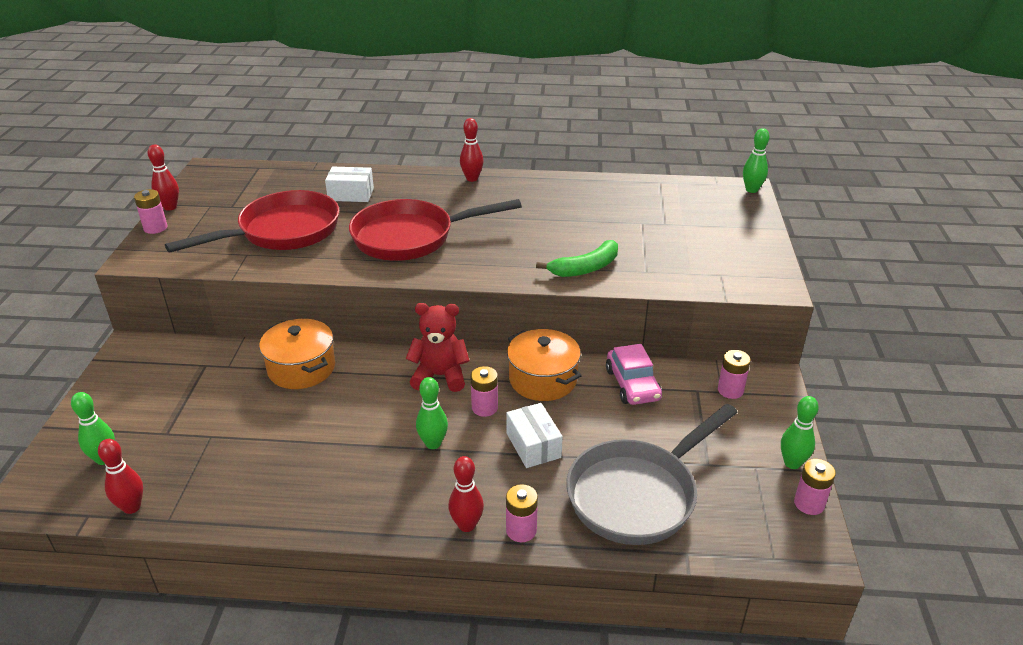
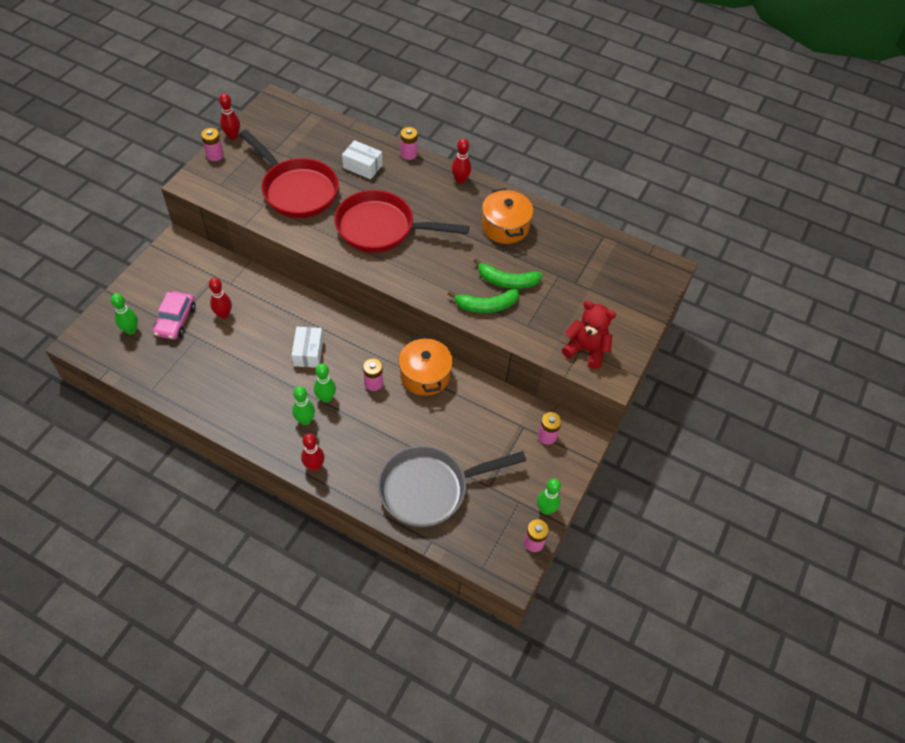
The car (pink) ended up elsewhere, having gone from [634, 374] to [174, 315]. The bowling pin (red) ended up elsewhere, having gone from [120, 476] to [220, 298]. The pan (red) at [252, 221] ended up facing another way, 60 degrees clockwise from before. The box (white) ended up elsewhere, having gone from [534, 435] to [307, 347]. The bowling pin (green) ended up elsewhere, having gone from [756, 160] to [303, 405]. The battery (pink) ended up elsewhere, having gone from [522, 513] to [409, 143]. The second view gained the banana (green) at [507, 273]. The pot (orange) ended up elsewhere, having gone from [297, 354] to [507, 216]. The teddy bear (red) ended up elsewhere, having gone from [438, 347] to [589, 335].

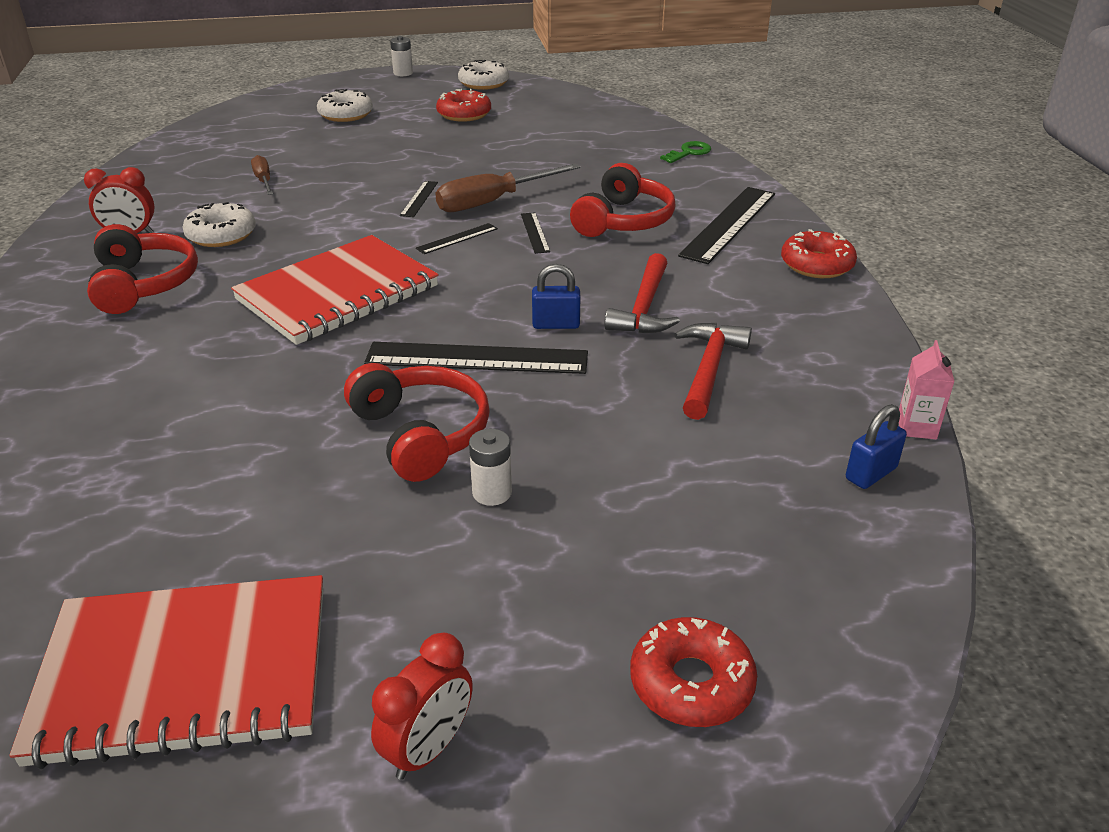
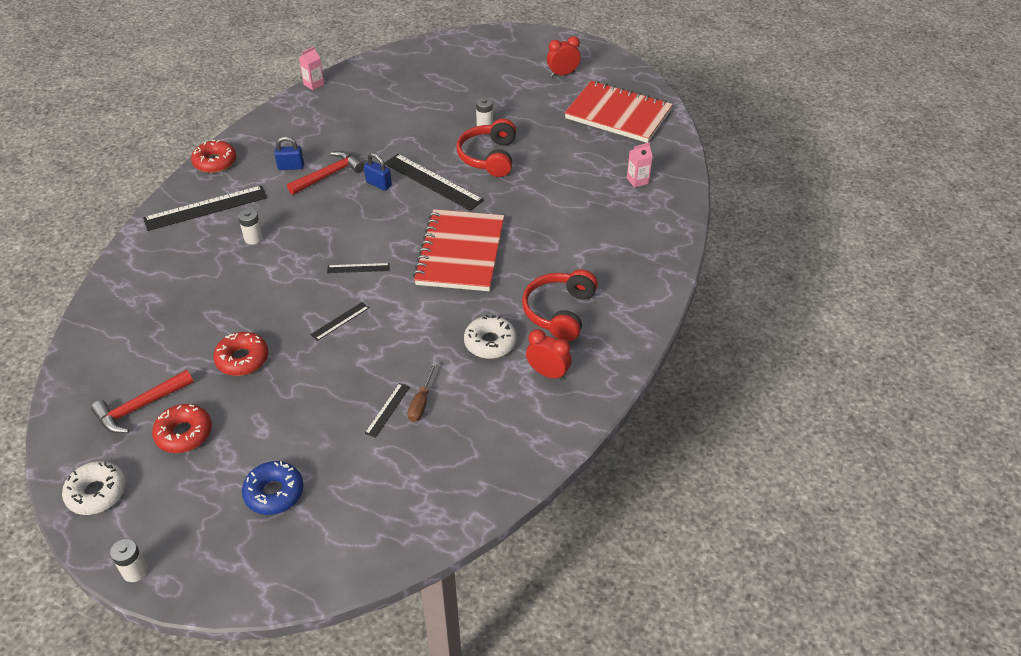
The hammer (red) ended up elsewhere, having gone from [713, 371] to [142, 401]. The donut (red) ended up elsewhere, having gone from [693, 672] to [240, 354]. Where the headphones (red) stood at [623, 200], the battery (white) came to stand at [250, 226]. What was the donut (white) at [345, 105] turned into the donut (blue) at [272, 488]. The padlock (blue) ended up elsewhere, having gone from [876, 446] to [289, 153]. The ruler (black) ended up elsewhere, having gone from [535, 233] to [387, 410]. The notebook (red) at [335, 290] ended up facing another way, 75 degrees counterclockwise from before. The second view gained the carton (pink) at [640, 165]. The second view lost the screwdriver (brown) at [507, 187]. The second view lost the key (green) at [685, 152].

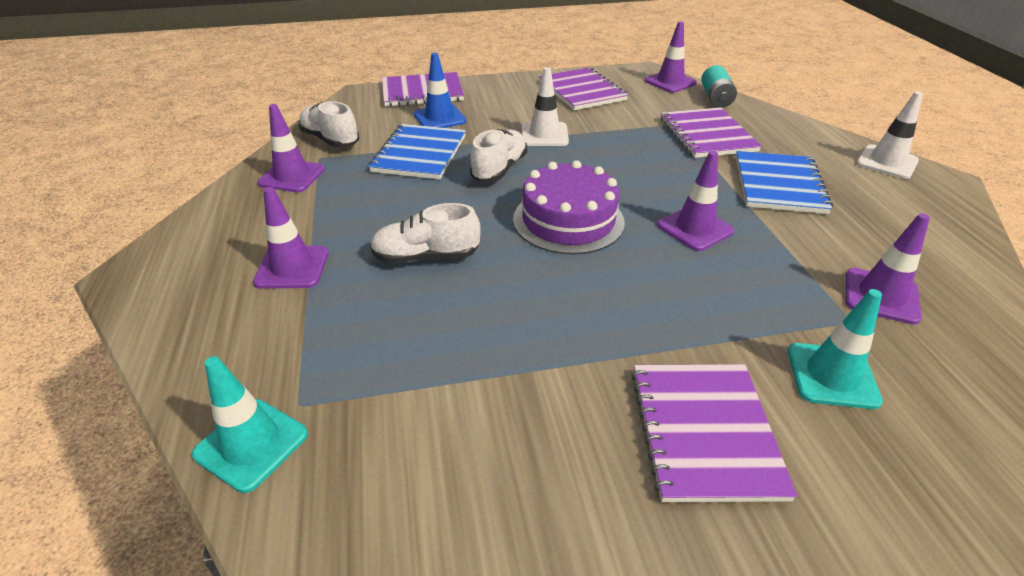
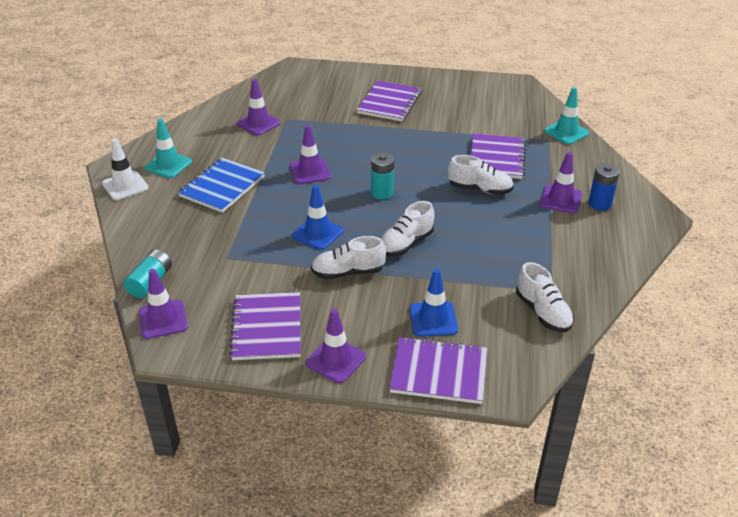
The traffic cone (turquoise) ended up elsewhere, having gone from [835, 349] to [168, 148]. The second view gained the traffic cone (blue) at [317, 217]. The traffic cone (purple) ended up elsewhere, having gone from [291, 148] to [336, 346]. Where the traffic cone (white) stood at [545, 106], the shoe (white) came to stand at [348, 257]. Where the cake (purple) stood at [569, 207], the battery (turquoise) came to stand at [382, 176]. The notebook (purple) ended up elsewhere, having gone from [711, 132] to [498, 156]. The second view gained the battery (blue) at [604, 187]. The second view lost the notebook (blue) at [417, 151].

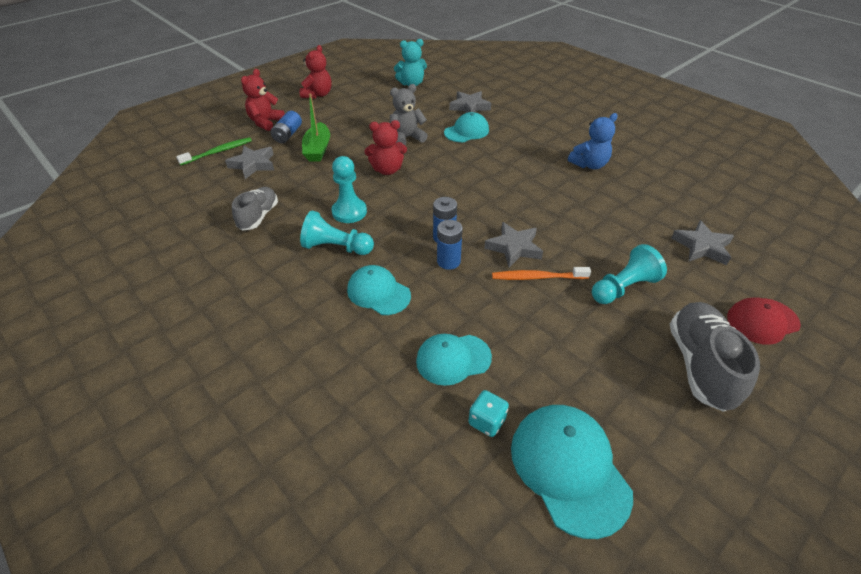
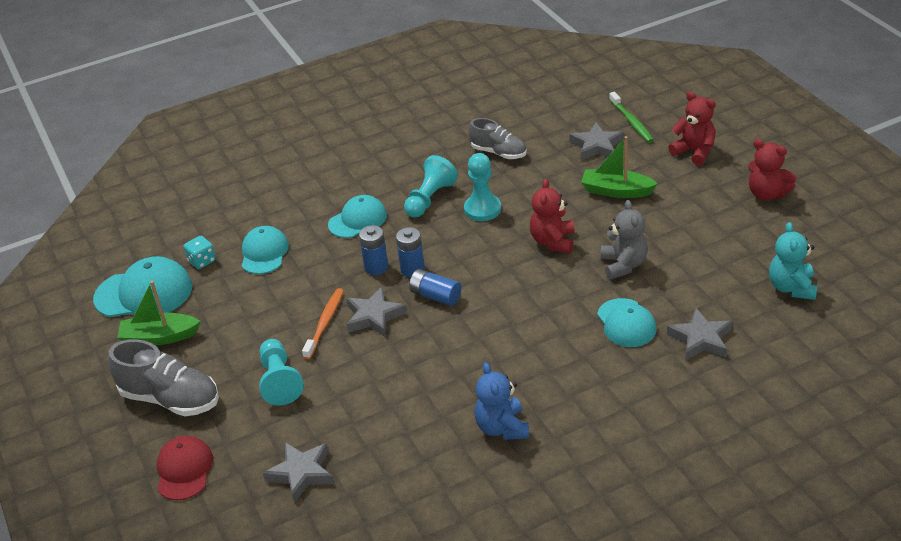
The second view gained the boat (green) at [159, 313]. The battery (blue) ended up elsewhere, having gone from [286, 127] to [435, 287].

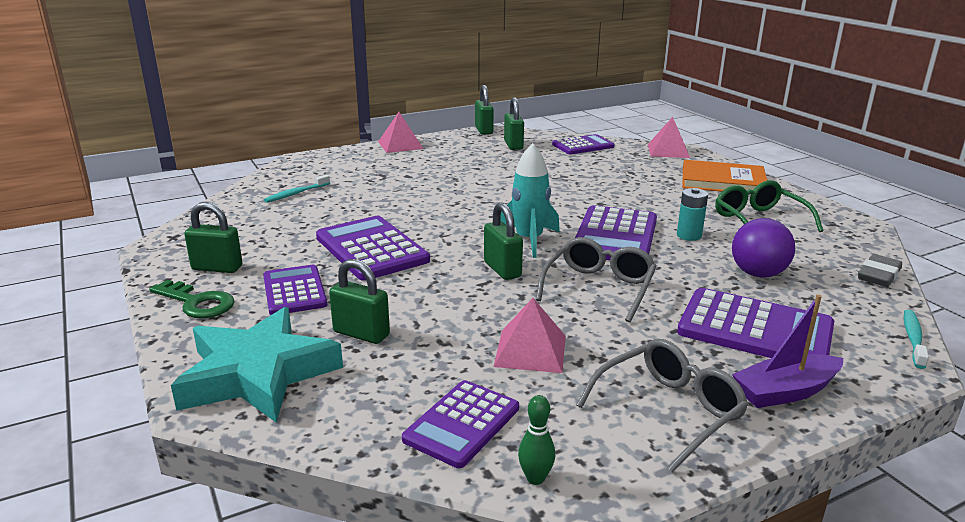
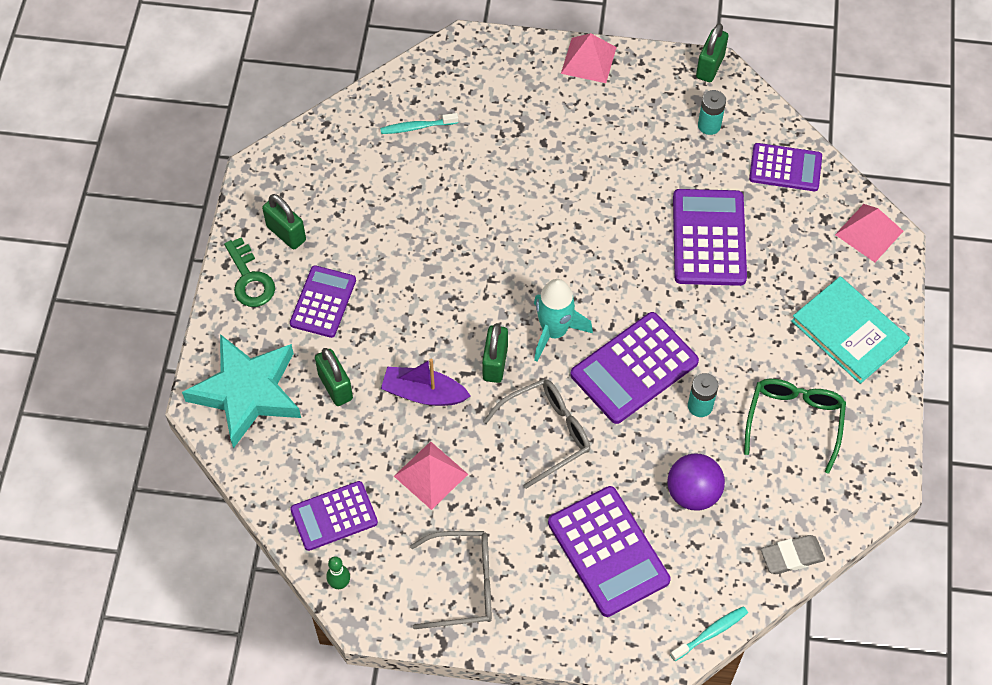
The boat (purple) ended up elsewhere, having gone from [787, 351] to [426, 382]. The calculator (purple) ended up elsewhere, having gone from [373, 248] to [710, 237]. Where the padlock (green) stood at [514, 123], the battery (turquoise) came to stand at [712, 112]. What was the book (orange) at [724, 176] turned into the book (turquoise) at [850, 330].

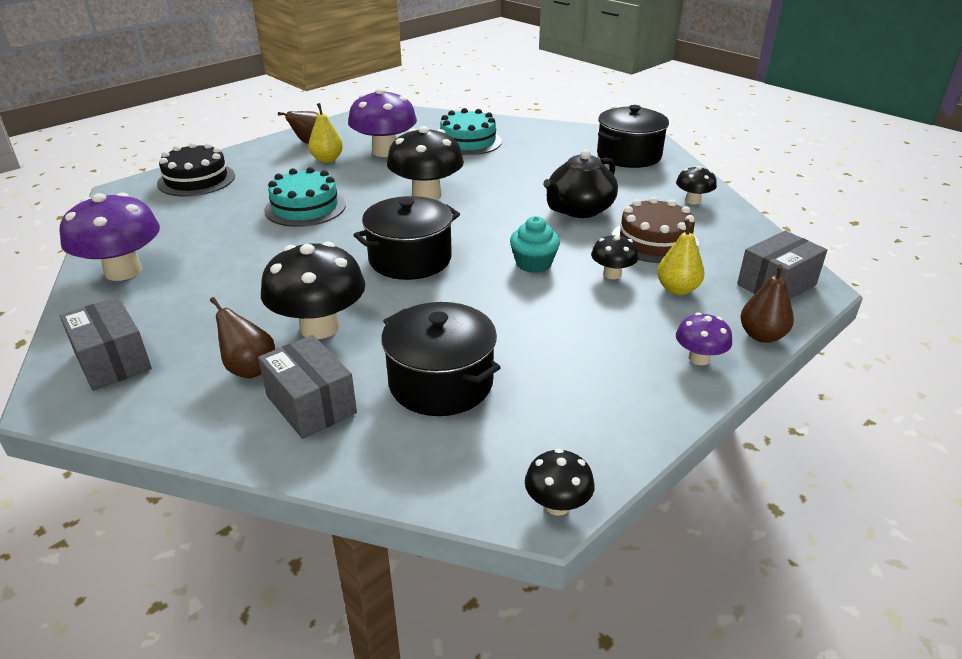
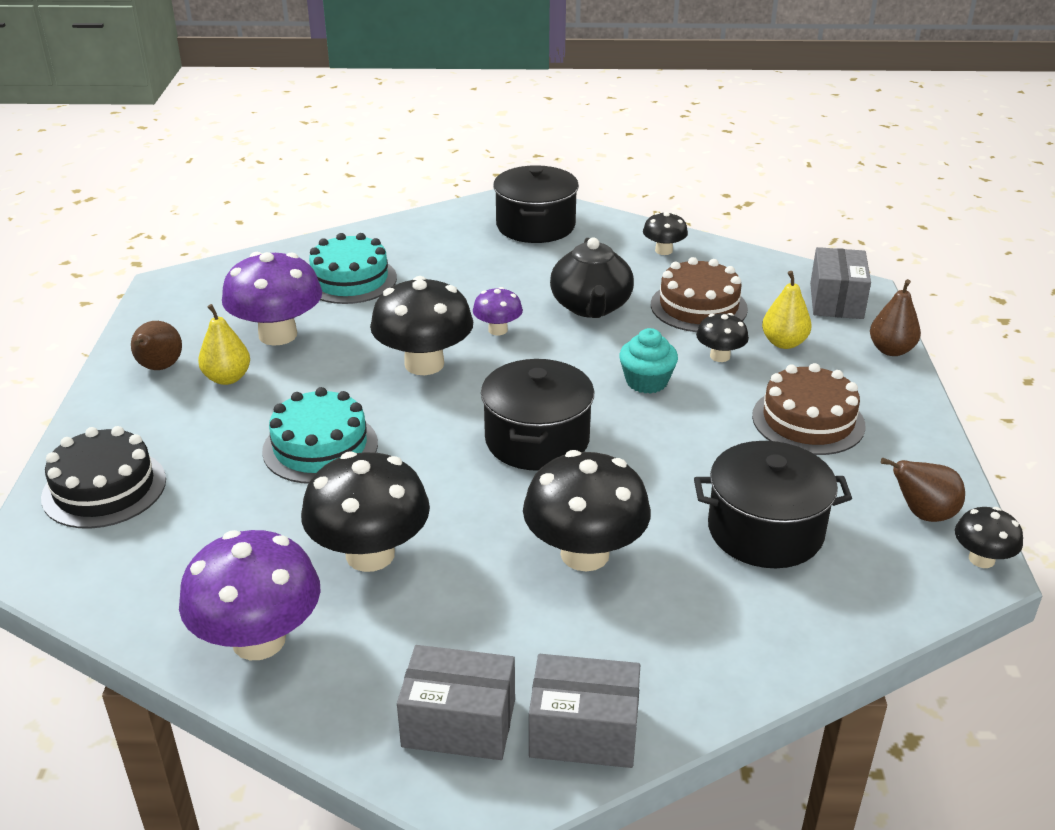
The second view gained the mushroom (black) at [365, 511]. The mushroom (purple) ended up elsewhere, having gone from [704, 338] to [498, 311]. The box (grey) ended up elsewhere, having gone from [307, 387] to [584, 711]. The second view gained the cake (brown) at [809, 409]. The pear (brown) ended up elsewhere, having gone from [242, 338] to [923, 490].

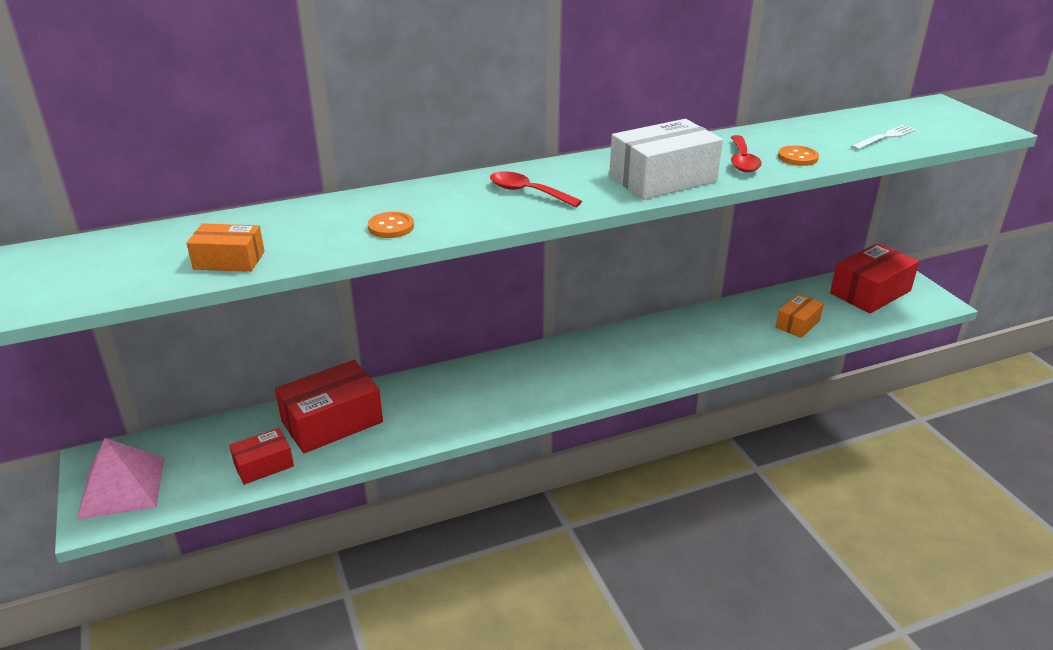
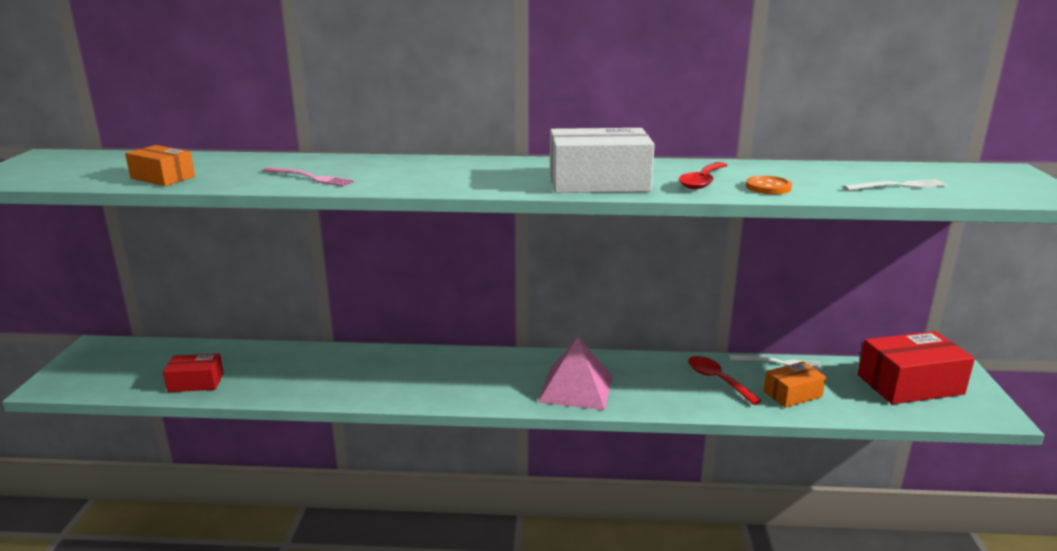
Where the button (orange) stood at [391, 225], the fork (pink) came to stand at [308, 176]. The pyramid (pink) ended up elsewhere, having gone from [120, 479] to [575, 373]. The spoon (red) ended up elsewhere, having gone from [536, 189] to [725, 380]. The second view gained the fork (white) at [776, 363]. The second view lost the box (red) at [329, 407].

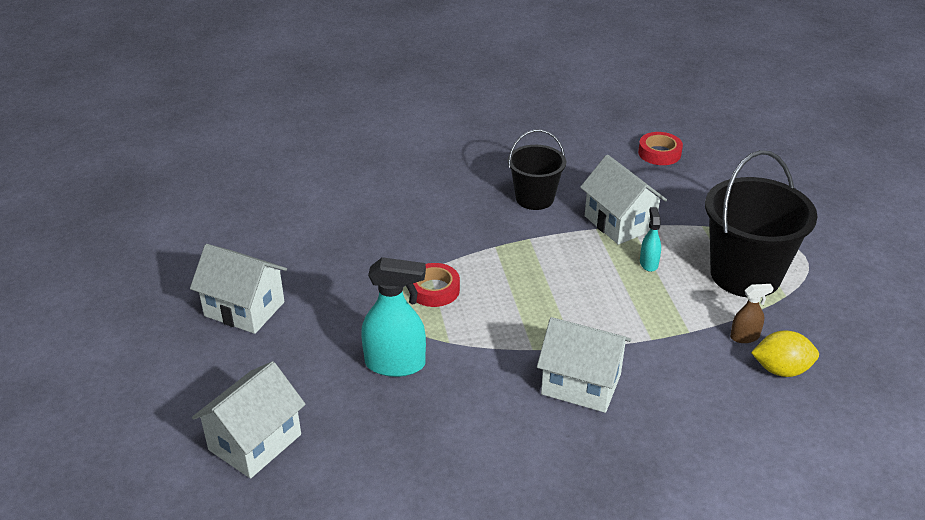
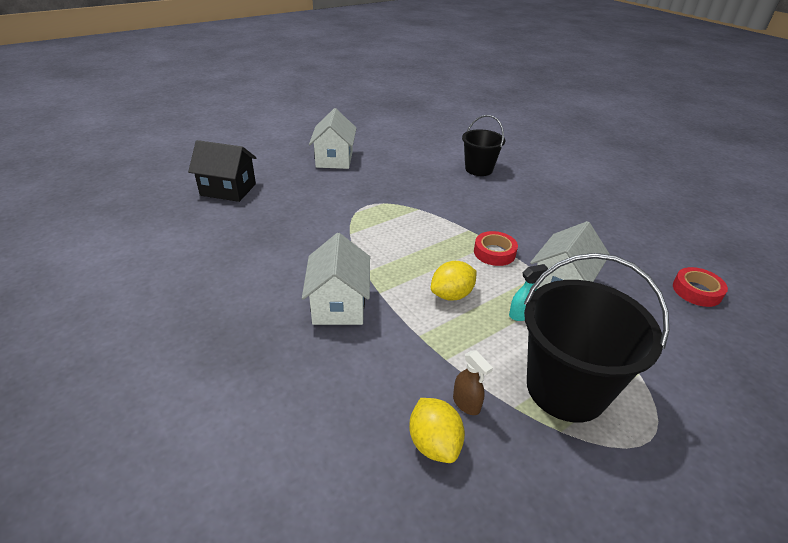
What was the house (white) at [249, 420] turned into the house (black) at [222, 171]. The second view gained the lemon (yellow) at [454, 281]. The bucket (black) ended up elsewhere, having gone from [537, 169] to [483, 145]. The tape (red) ended up elsewhere, having gone from [434, 285] to [496, 248]. The second view lost the spray bottle (turquoise) at [393, 317].

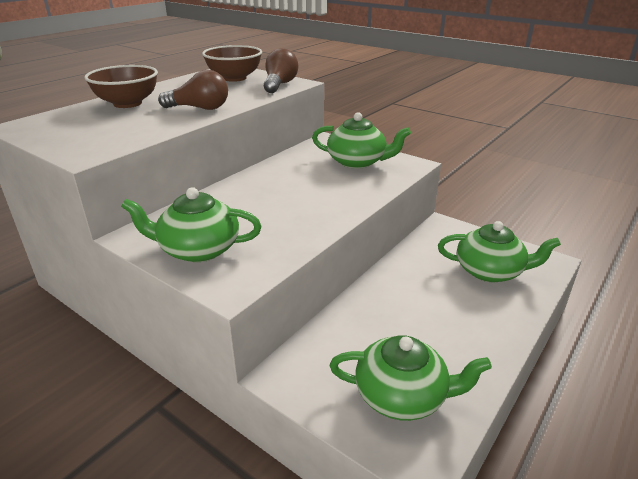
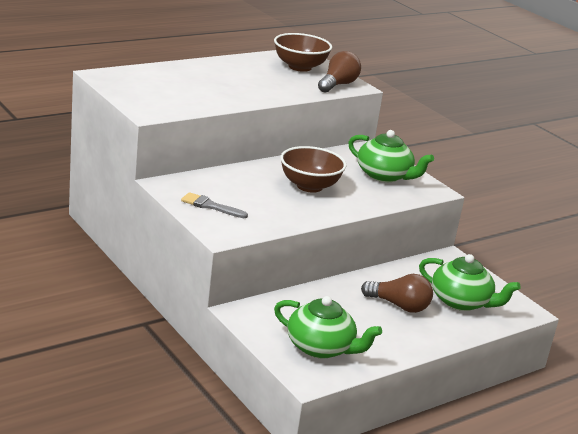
Where the teapot (green) stood at [191, 224], the brush (grey) came to stand at [214, 205]. The bowl (brown) ended up elsewhere, having gone from [121, 86] to [313, 169]. The light bulb (brown) ended up elsewhere, having gone from [193, 90] to [397, 293].

